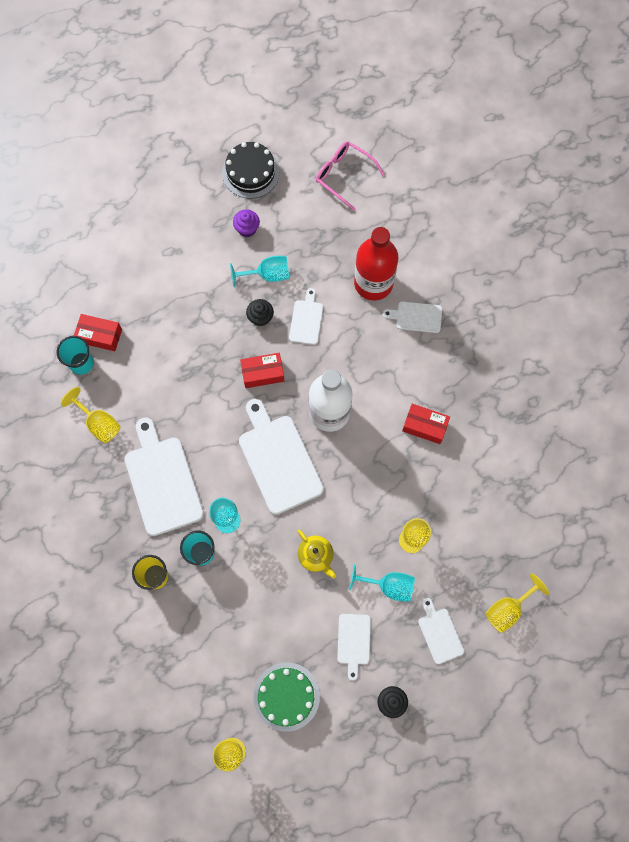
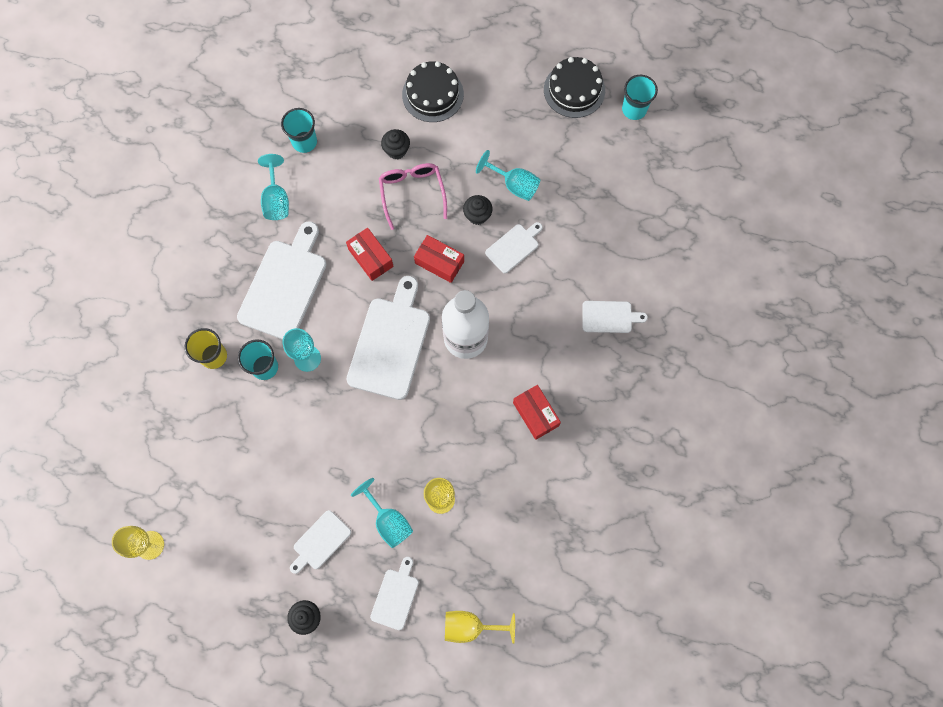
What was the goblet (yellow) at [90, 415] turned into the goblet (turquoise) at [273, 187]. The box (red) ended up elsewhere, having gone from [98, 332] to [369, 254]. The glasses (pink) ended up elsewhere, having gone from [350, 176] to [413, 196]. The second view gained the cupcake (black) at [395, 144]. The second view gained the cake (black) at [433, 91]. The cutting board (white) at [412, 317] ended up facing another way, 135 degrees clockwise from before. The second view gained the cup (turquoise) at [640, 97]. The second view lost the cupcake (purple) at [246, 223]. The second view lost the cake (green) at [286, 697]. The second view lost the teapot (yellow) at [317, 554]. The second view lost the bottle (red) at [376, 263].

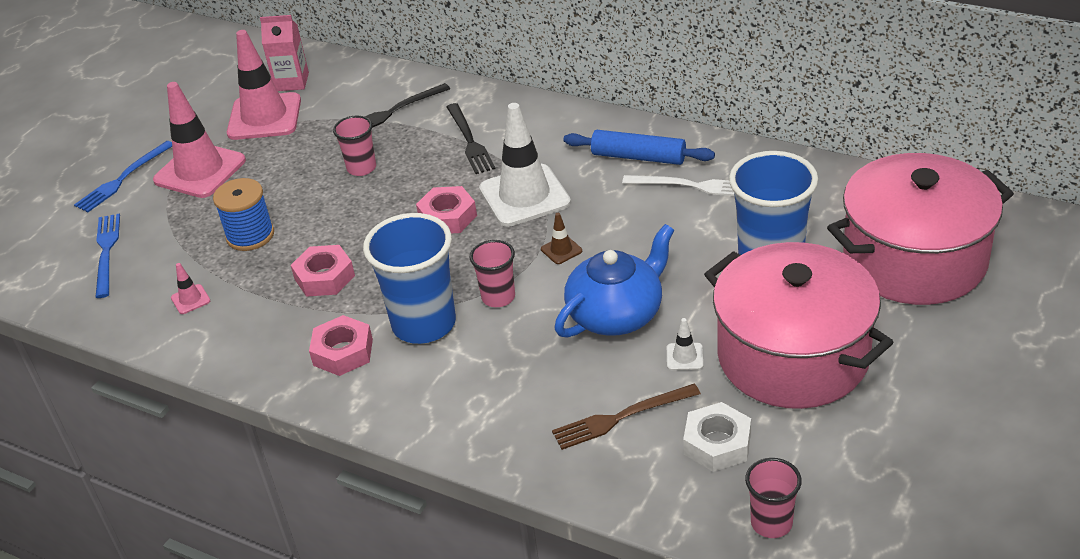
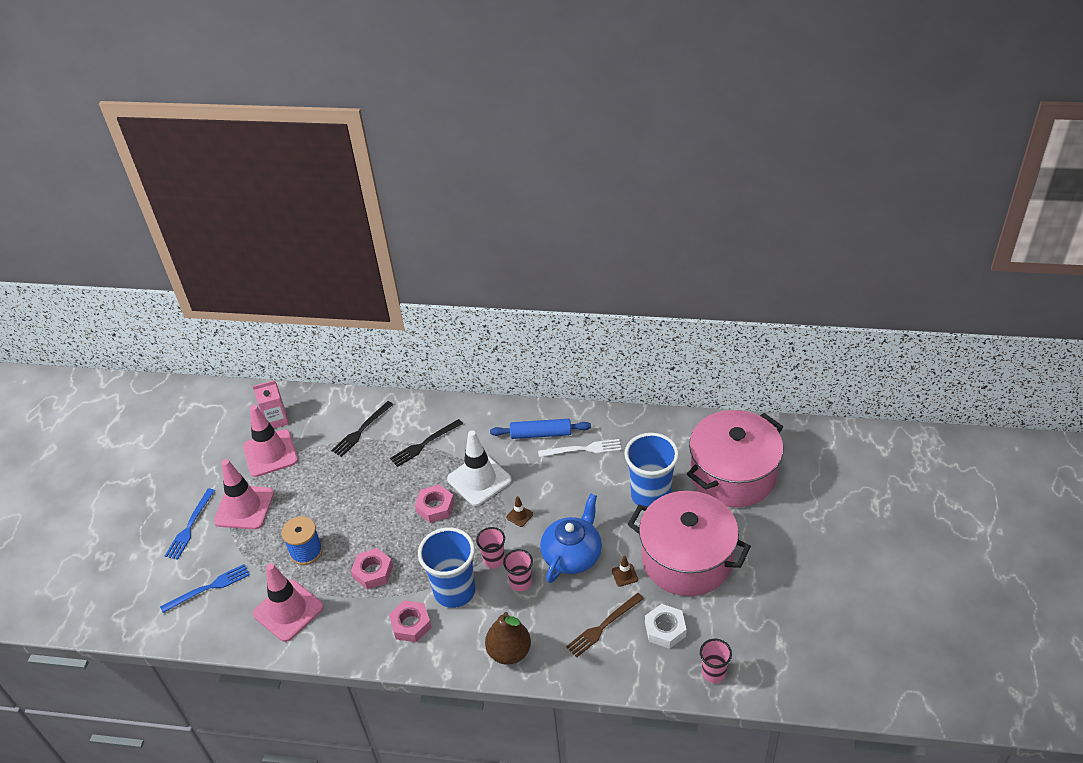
The fork (blue) at [107, 256] ended up facing another way, 90 degrees clockwise from before. The size of the traffic cone (pink) at [190, 288] changed by a factor of 2.45. The fork (black) at [471, 138] ended up facing another way, 90 degrees clockwise from before. The second view gained the pear (brown) at [508, 638]. The cup (pink) ended up elsewhere, having gone from [354, 146] to [518, 570]. What was the traffic cone (white) at [685, 344] turned into the traffic cone (brown) at [625, 571].

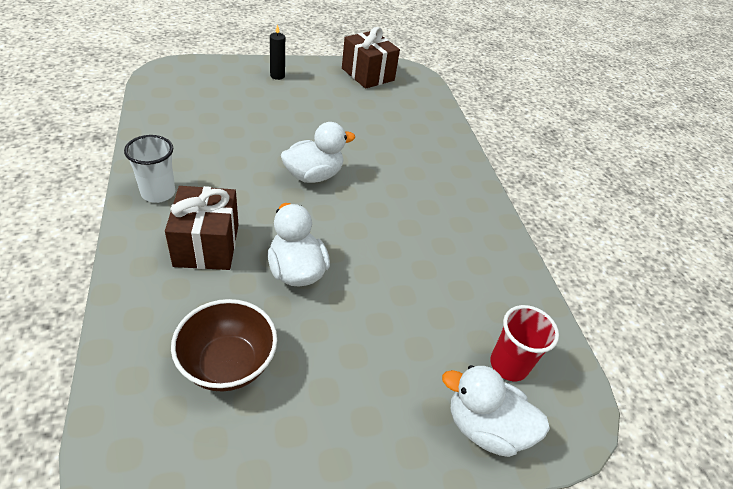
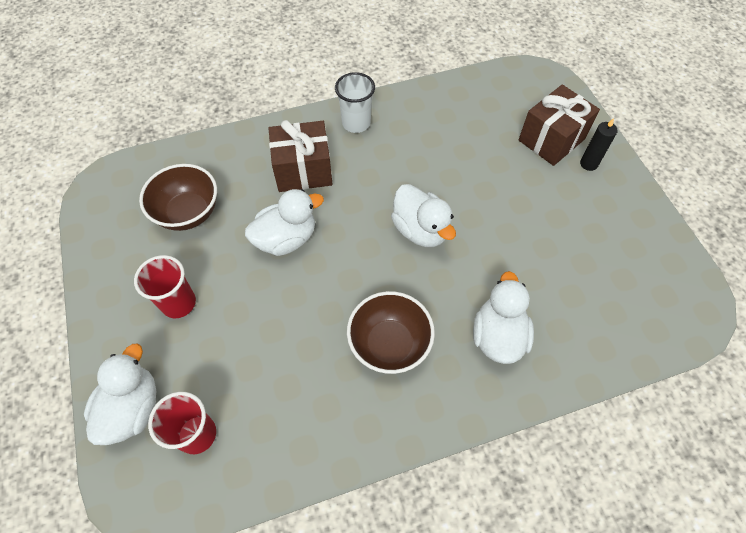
The second view gained the cup (red) at [165, 286]. The second view gained the bowl (brown) at [391, 332]. The second view gained the duck (white) at [503, 317]. The gift (brown) ended up elsewhere, having gone from [371, 58] to [559, 125].

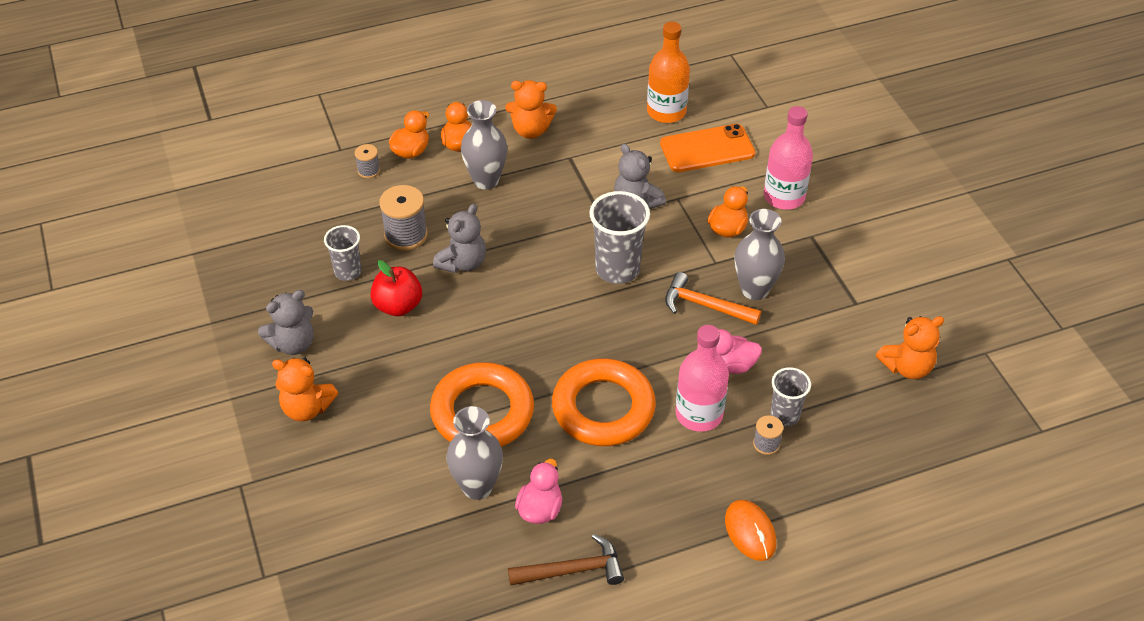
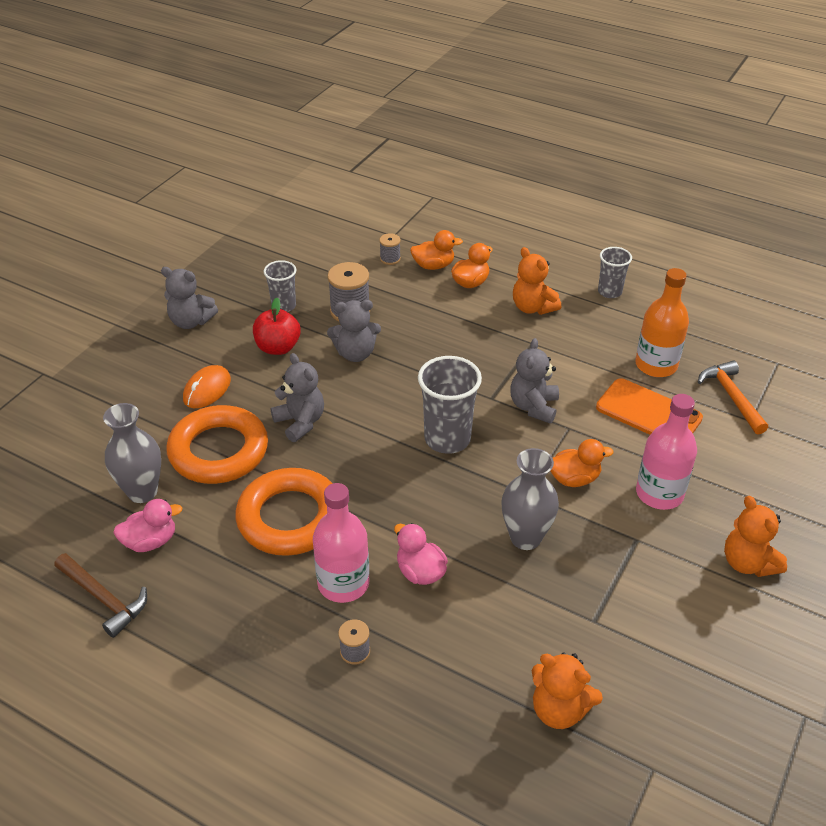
The mouse (orange) ended up elsewhere, having gone from [750, 530] to [207, 386]. The second view gained the teddy bear (grey) at [297, 397]. The cup (grey) ended up elsewhere, having gone from [790, 396] to [615, 272]. The hammer (orange) ended up elsewhere, having gone from [713, 298] to [733, 397]. The teddy bear (orange) ended up elsewhere, having gone from [305, 389] to [755, 536]. The second view lost the vase (grey) at [484, 145].

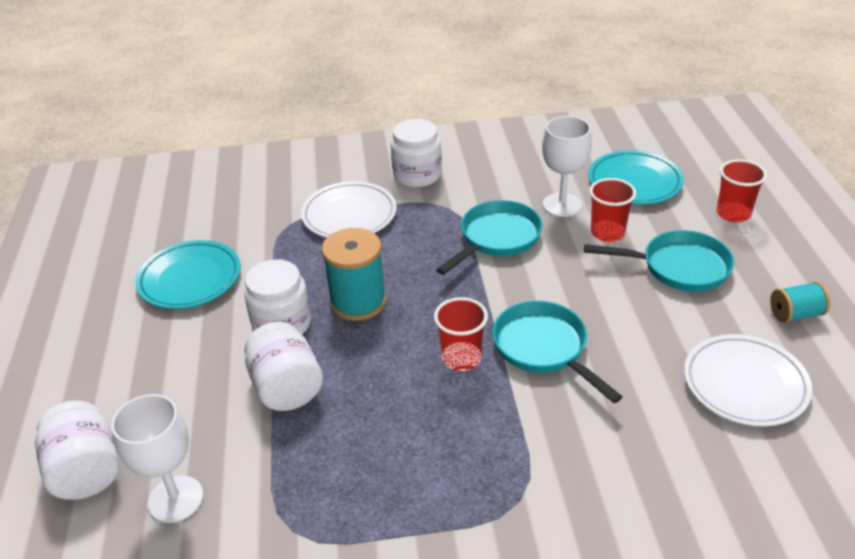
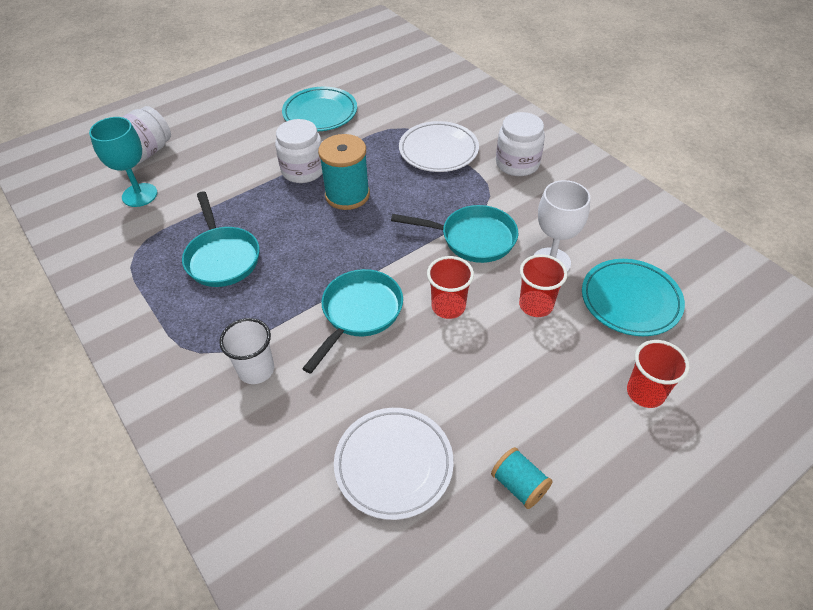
What was the goblet (white) at [157, 458] turned into the goblet (turquoise) at [123, 162]. The pan (turquoise) ended up elsewhere, having gone from [659, 261] to [221, 239]. The second view gained the cup (white) at [246, 351]. The cup (red) ended up elsewhere, having gone from [461, 334] to [450, 287]. The second view lost the jar (white) at [283, 366].

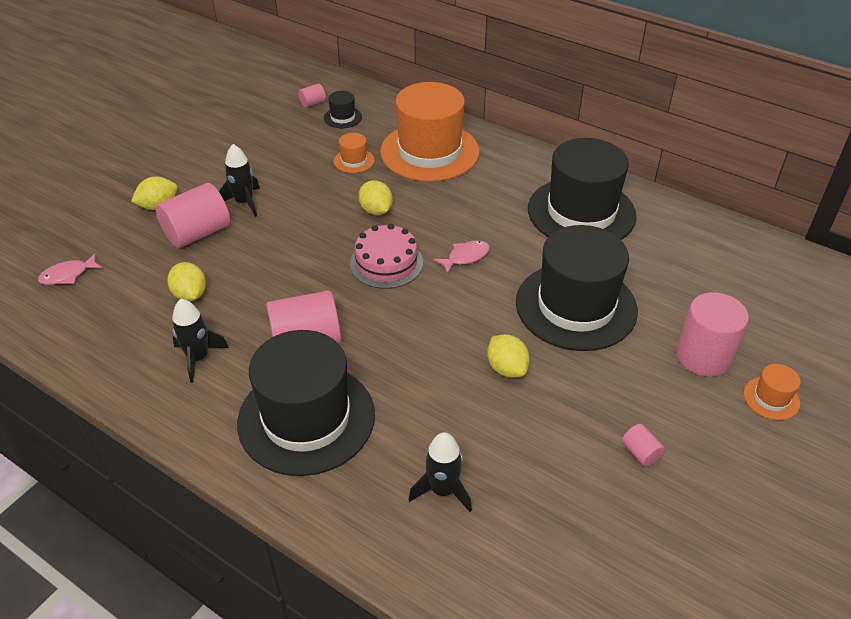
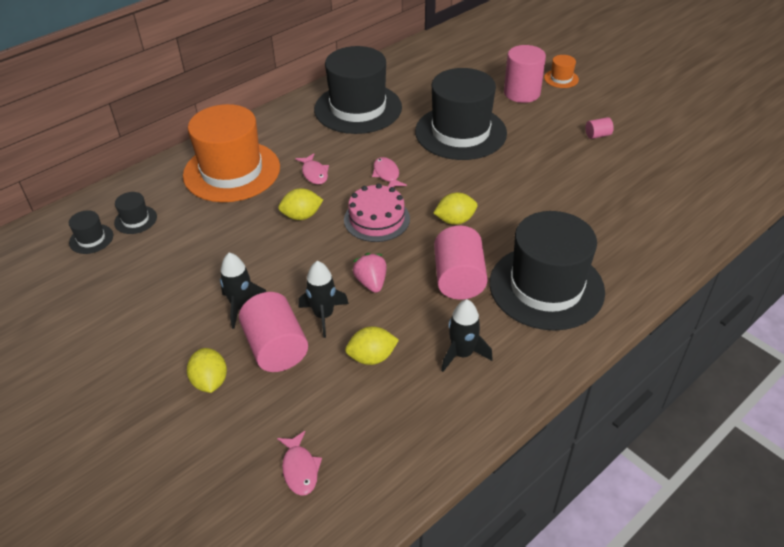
Where the cylinder (pink) stood at [312, 95], the hat (black) came to stand at [91, 232]. The second view gained the fish (pink) at [312, 168]. The rocket (black) ended up elsewhere, having gone from [440, 472] to [323, 299]. The second view gained the strawberry (pink) at [370, 273]. The lemon (yellow) ended up elsewhere, having gone from [508, 356] to [456, 209]. The second view lost the hat (orange) at [354, 153].

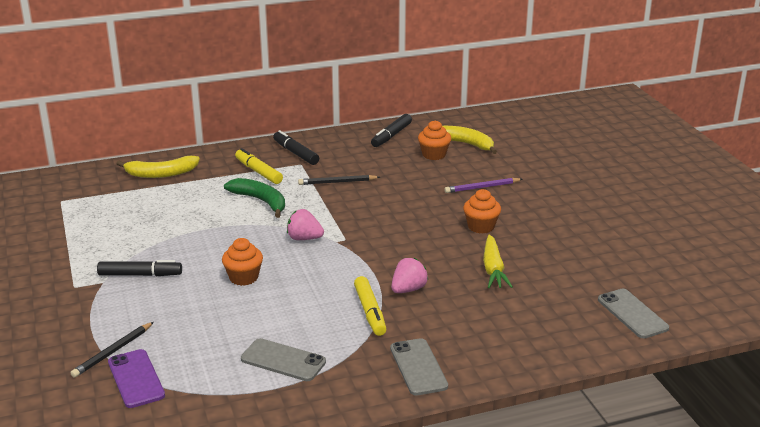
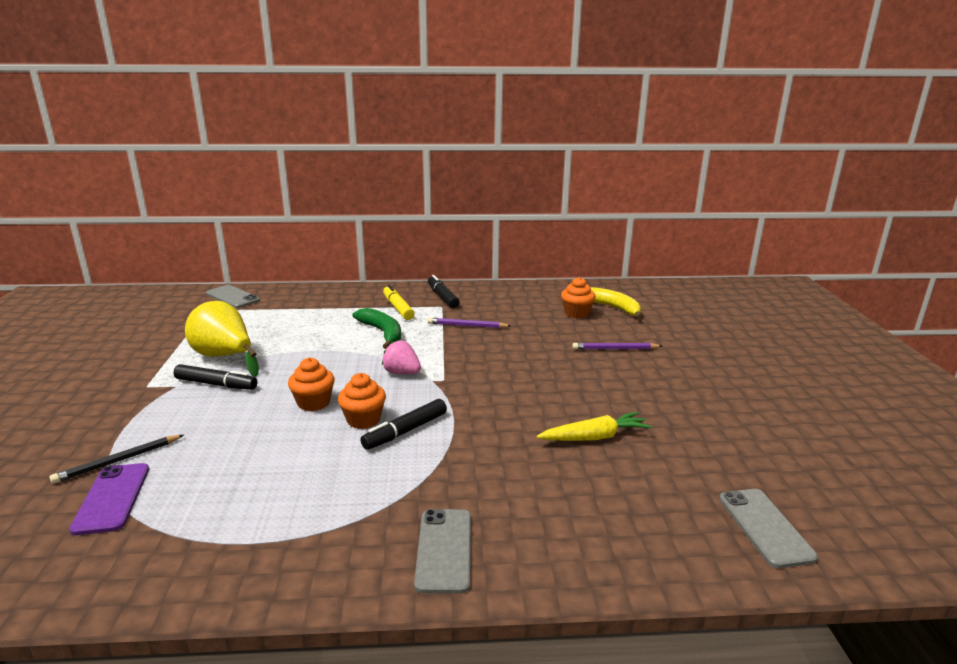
The second view gained the pear (yellow) at [222, 339]. The phone (grey) ended up elsewhere, having gone from [283, 359] to [233, 296]. The cupcake (orange) ended up elsewhere, having gone from [482, 211] to [362, 401]. The marker (black) ended up elsewhere, having gone from [391, 130] to [403, 424]. What was the pencil (black) at [339, 180] turned into the pencil (purple) at [469, 323]. The carrot (yellow) at [498, 261] ended up facing another way, 120 degrees counterclockwise from before. The second view lost the banana (yellow) at [158, 167]. The second view lost the marker (yellow) at [370, 306]. The second view lost the strawberry (pink) at [409, 275].

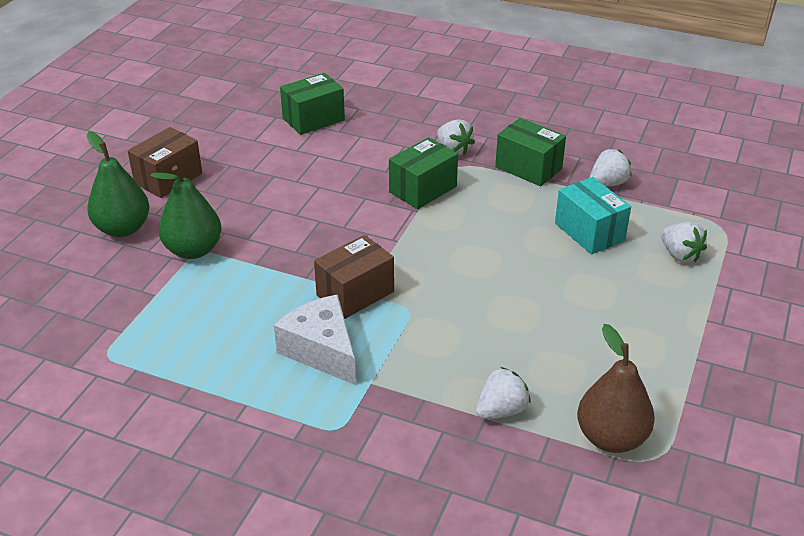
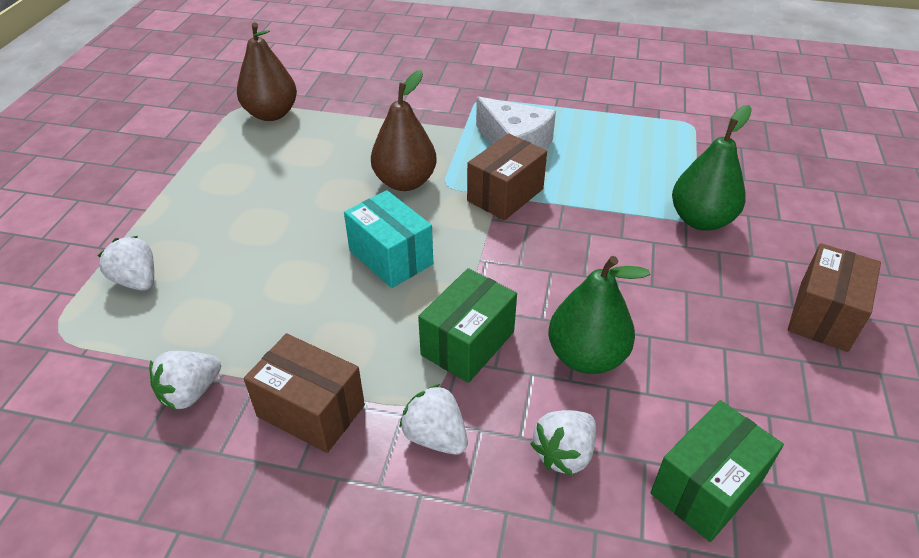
What was the box (green) at [530, 152] turned into the box (brown) at [304, 393]. The box (turquoise) ended up elsewhere, having gone from [593, 215] to [388, 239]. The second view gained the pear (brown) at [404, 130]. The strawberry (white) ended up elsewhere, having gone from [503, 393] to [563, 443]. The pear (green) ended up elsewhere, having gone from [118, 184] to [599, 315].

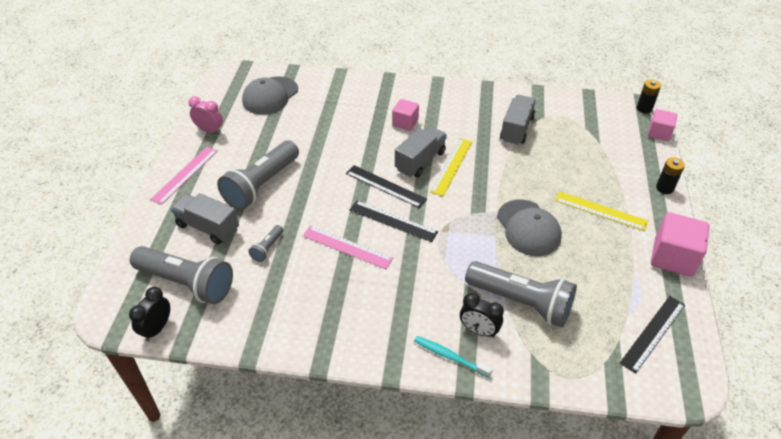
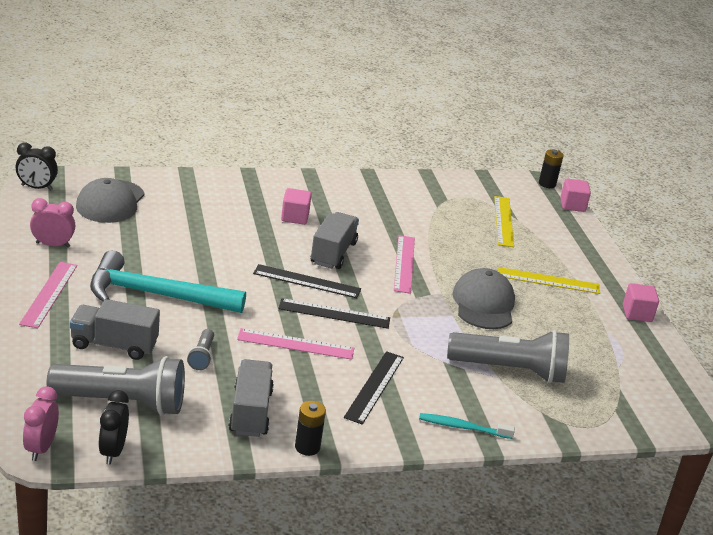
The clock (black) ended up elsewhere, having gone from [482, 315] to [36, 167]. The second view gained the clock (pink) at [41, 423]. Where the flashlight (grey) stood at [258, 175], the hammer (turquoise) came to stand at [168, 281]. The truck (grey) ended up elsewhere, having gone from [518, 120] to [251, 398]. The battery (black) ended up elsewhere, having gone from [670, 175] to [310, 428]. The ruler (black) ended up elsewhere, having gone from [652, 335] to [374, 388]. The second view gained the ruler (pink) at [404, 264]. The cap (grey) at [529, 228] ended up facing another way, 135 degrees counterclockwise from before. The ruler (yellow) ended up elsewhere, having gone from [451, 167] to [504, 221]. The size of the cube (pink) at [680, 244] changed by a factor of 0.61.

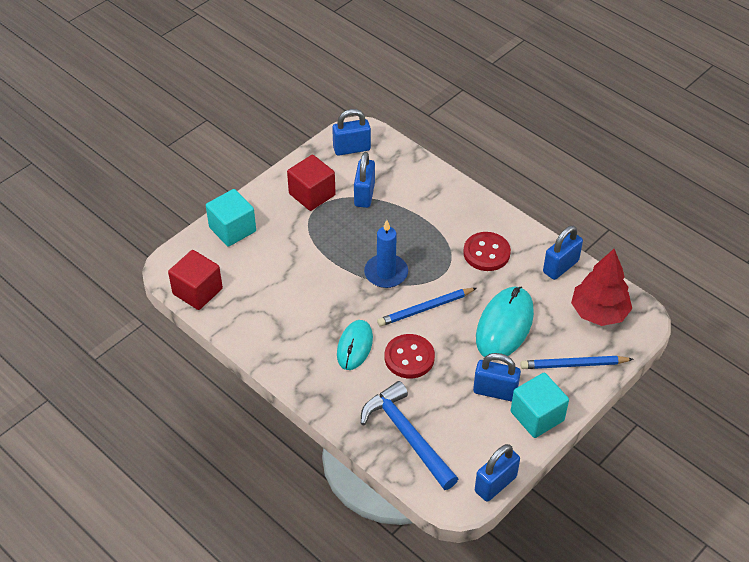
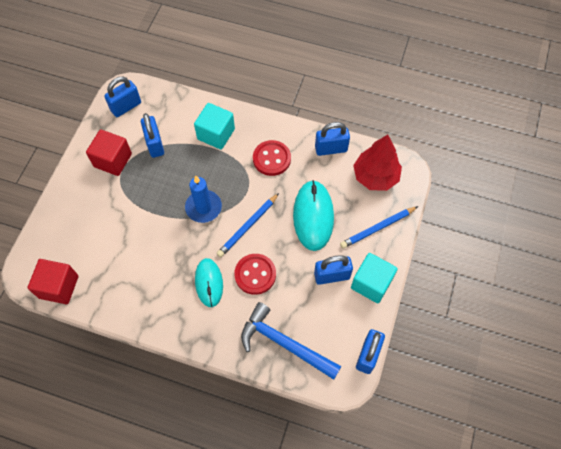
The cube (turquoise) ended up elsewhere, having gone from [231, 218] to [214, 126]. The padlock (blue) at [563, 253] ended up facing another way, 60 degrees clockwise from before.

